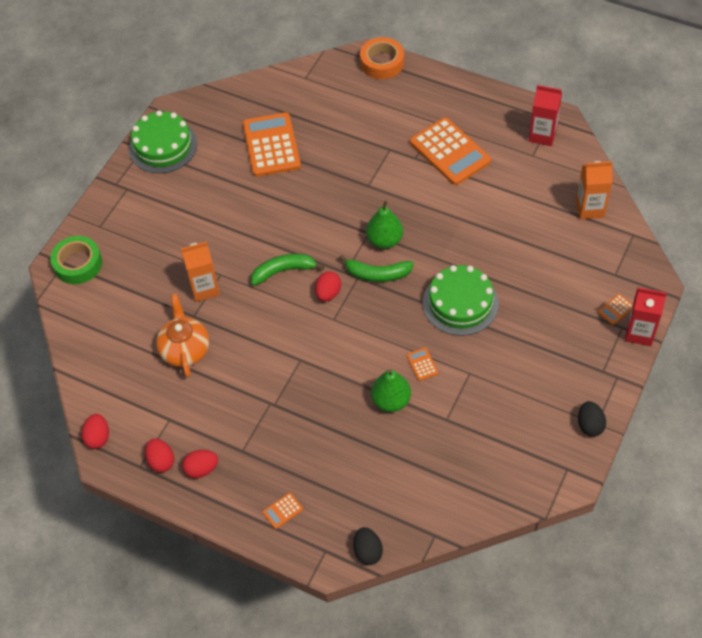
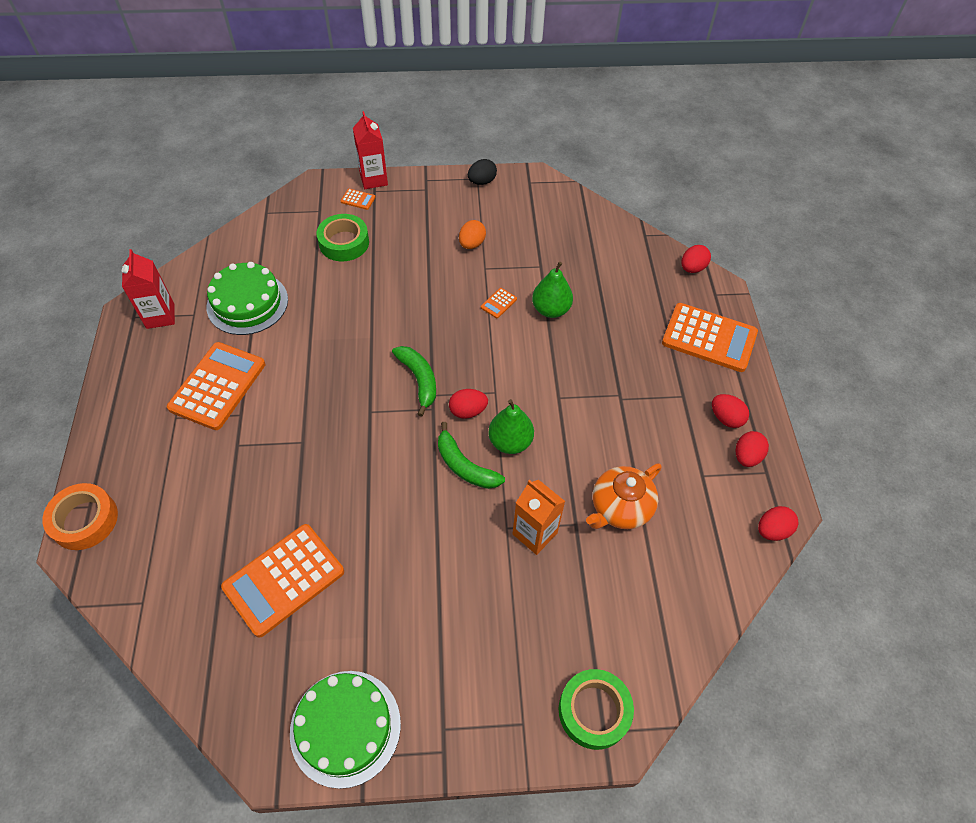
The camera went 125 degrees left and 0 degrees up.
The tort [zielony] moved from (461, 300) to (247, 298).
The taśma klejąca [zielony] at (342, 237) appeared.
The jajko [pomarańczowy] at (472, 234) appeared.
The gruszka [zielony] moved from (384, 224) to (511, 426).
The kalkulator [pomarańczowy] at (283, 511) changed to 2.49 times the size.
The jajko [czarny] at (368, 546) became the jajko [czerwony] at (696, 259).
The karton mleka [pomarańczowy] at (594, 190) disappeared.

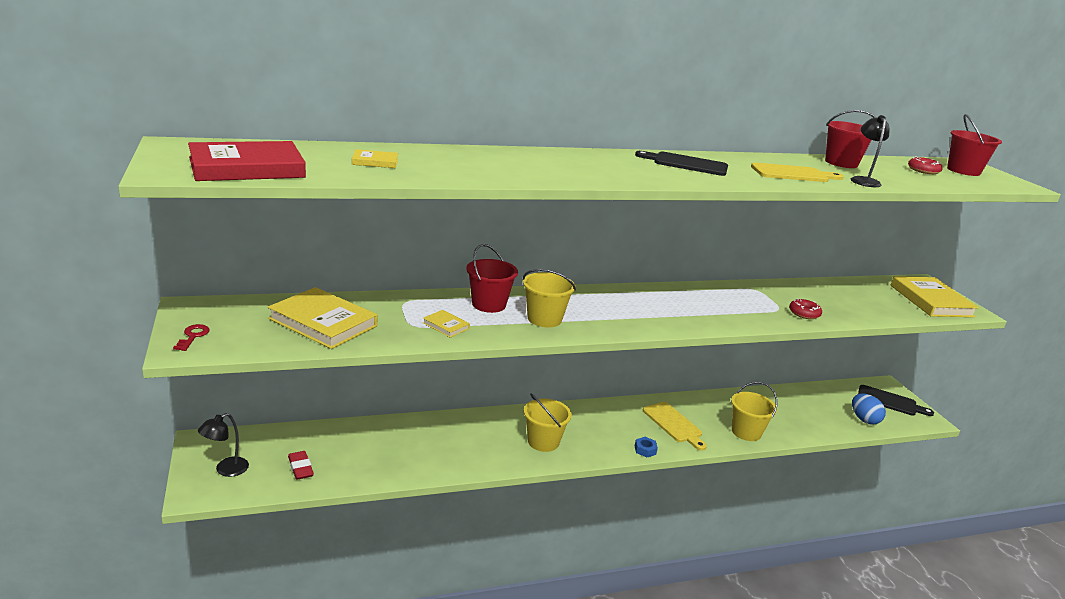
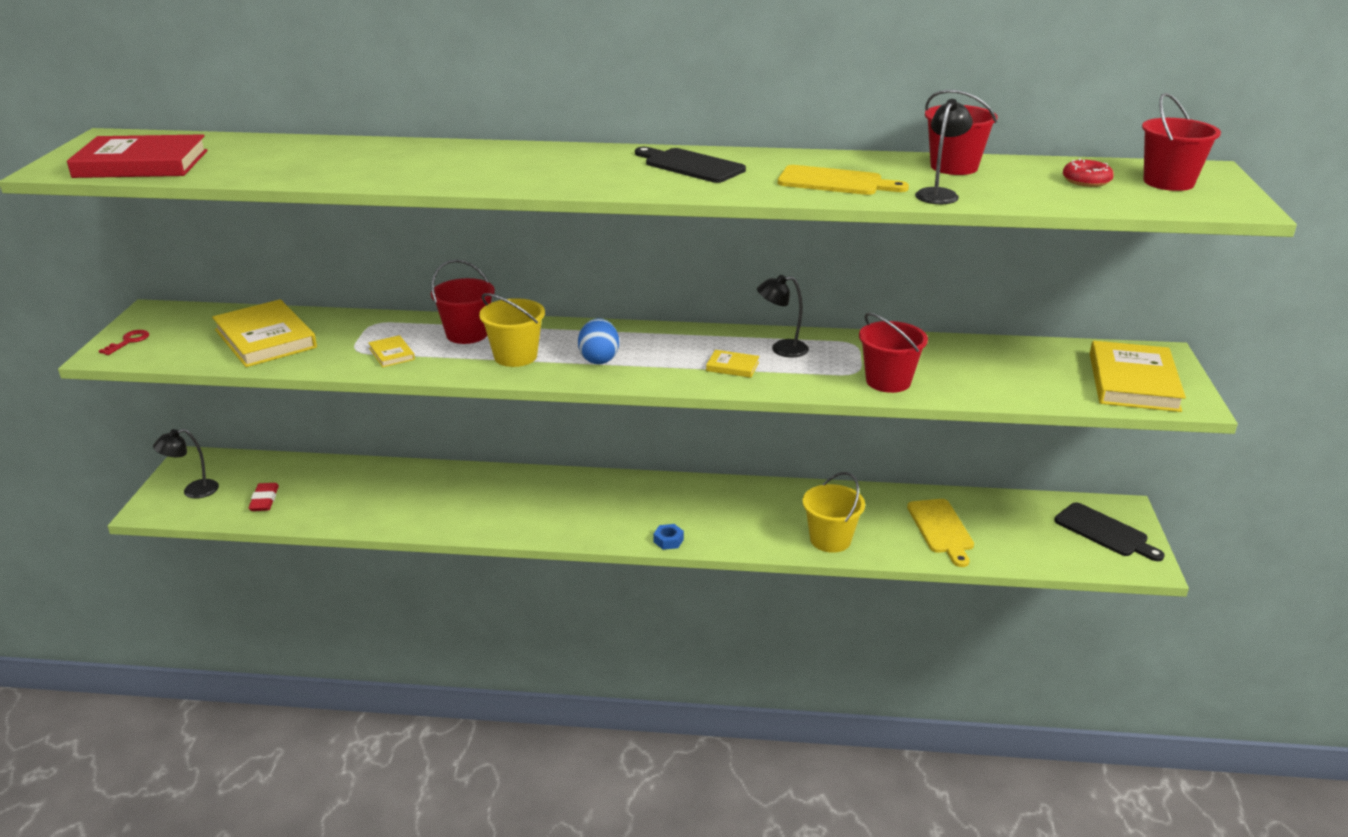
The camera went 25 degrees right and 5 degrees up.
The jajko [niebieski] moved from (869, 409) to (598, 341).
The książka [żółty] moved from (375, 158) to (733, 364).
The lampka [czarny] at (783, 316) appeared.
The donut [czerwony] at (805, 308) was replaced by the wiadro [czerwony] at (893, 353).
The deska do krojenia [żółty] moved from (675, 426) to (940, 533).
The wiadro [żółty] at (548, 423) disappeared.

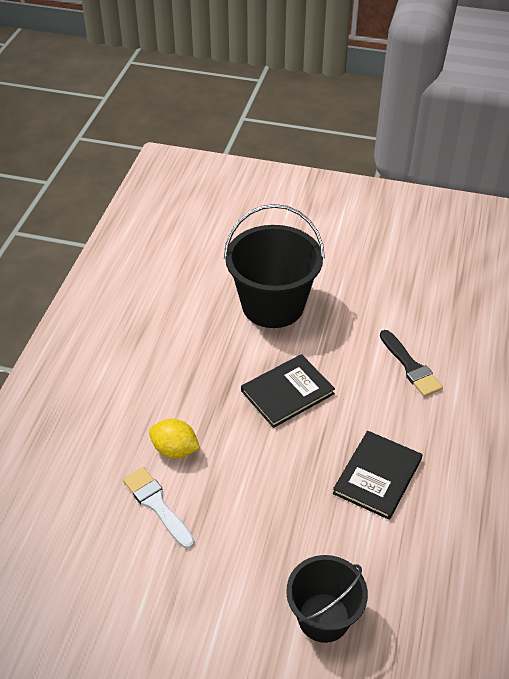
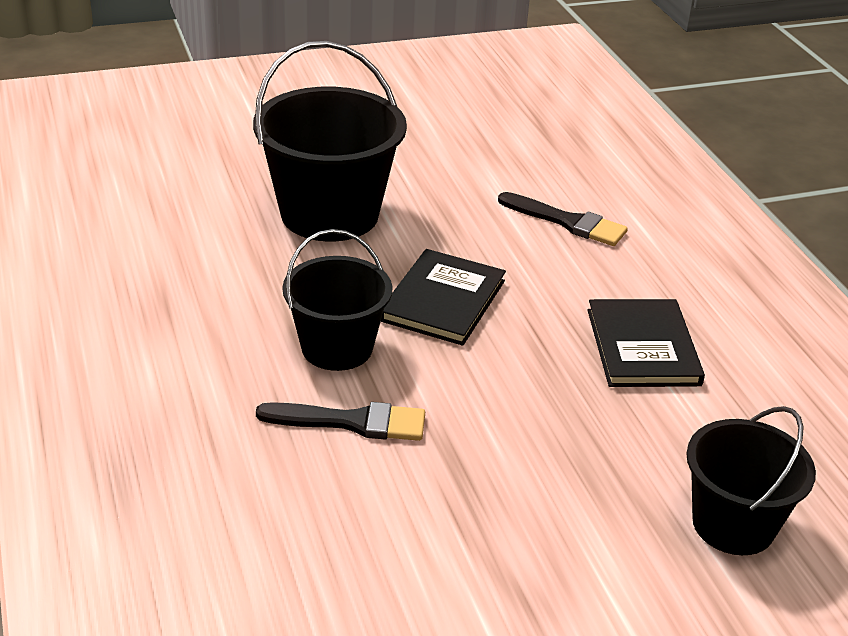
The camera went 35 degrees left and 10 degrees down.
The cytryna [żółty] at (174, 438) was replaced by the pędzel [czarny] at (340, 421).
The wiadro [czarny] at (337, 300) appeared.
The pędzel [biały] at (159, 508) disappeared.

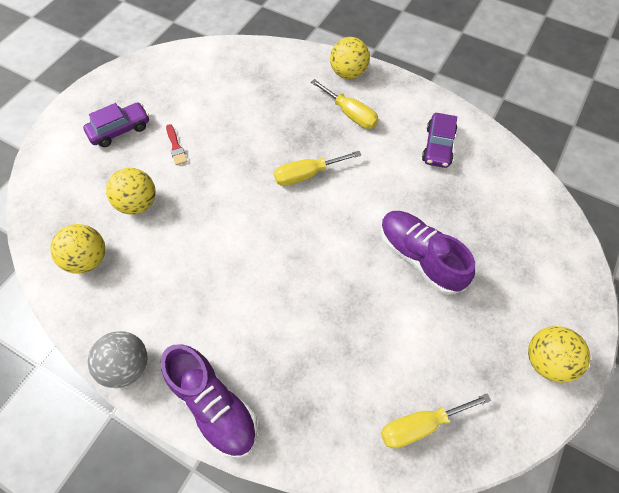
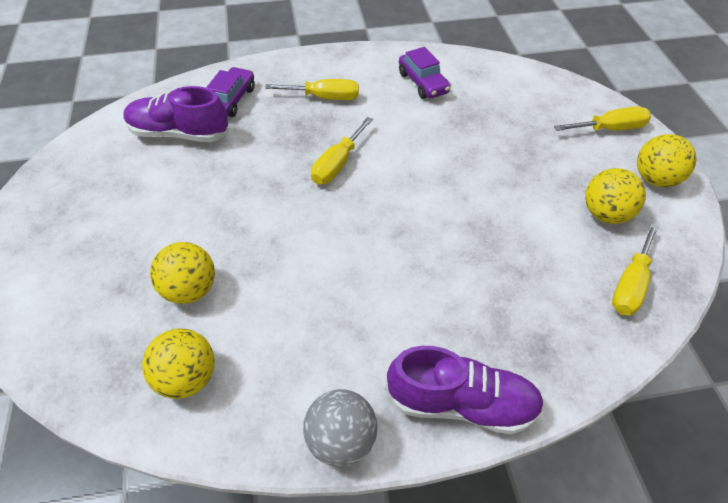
The camera went 40 degrees left and 10 degrees down.
The but [fioletowy] moved from (427, 253) to (176, 114).
The samochód [fioletowy] moved from (116, 124) to (230, 92).
The śrubokręt [żółty] at (602, 118) appeared.
The piłka [żółty] moved from (350, 58) to (615, 196).
The pędzel [czerwony] at (176, 144) disappeared.

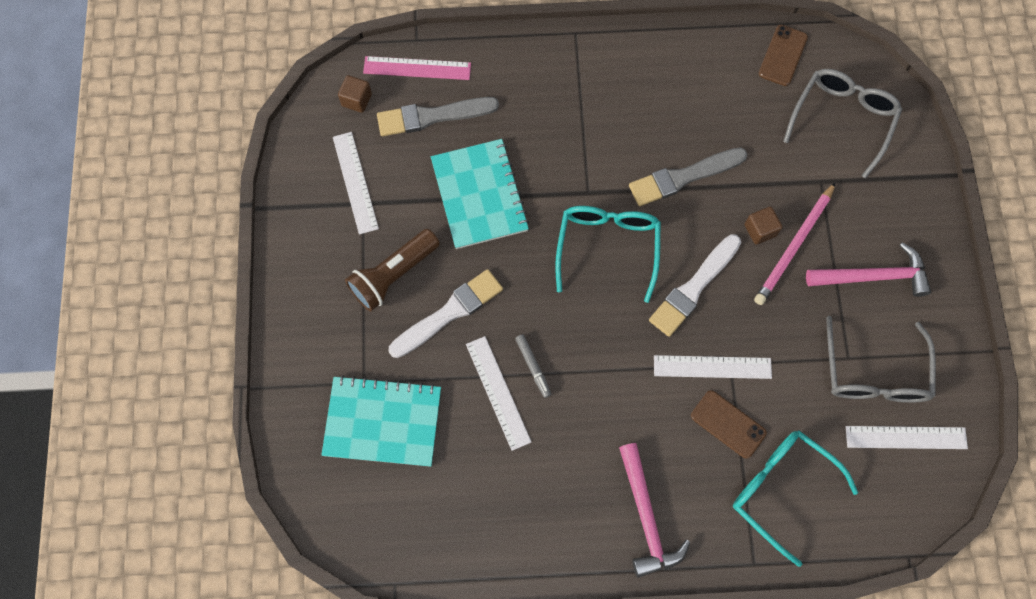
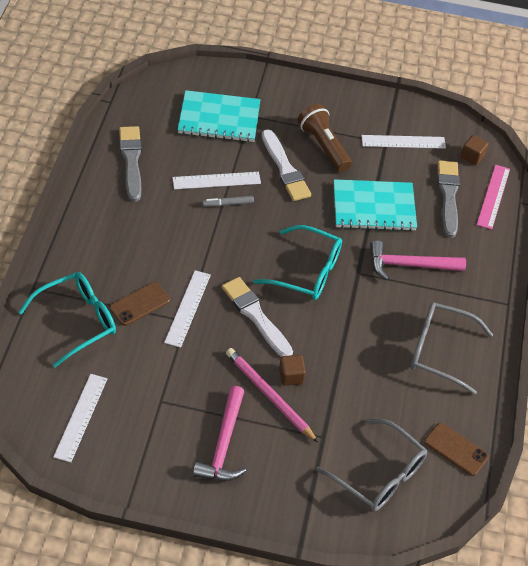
The camera went 100 degrees right and 20 degrees down.
The pędzel [szary] moved from (688, 176) to (130, 164).
The zeszyt [turkusowy] at (381, 421) turned 75 degrees clockwise.
The młotek [różowy] moved from (654, 510) to (418, 260).
The okulary [szary] moved from (881, 359) to (452, 348).

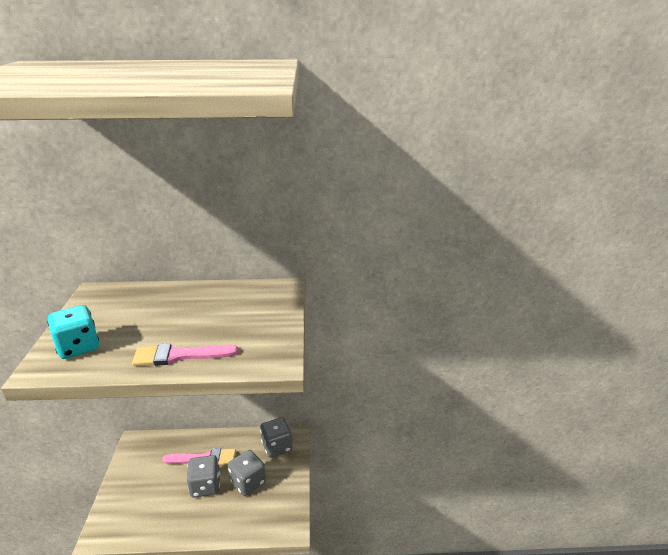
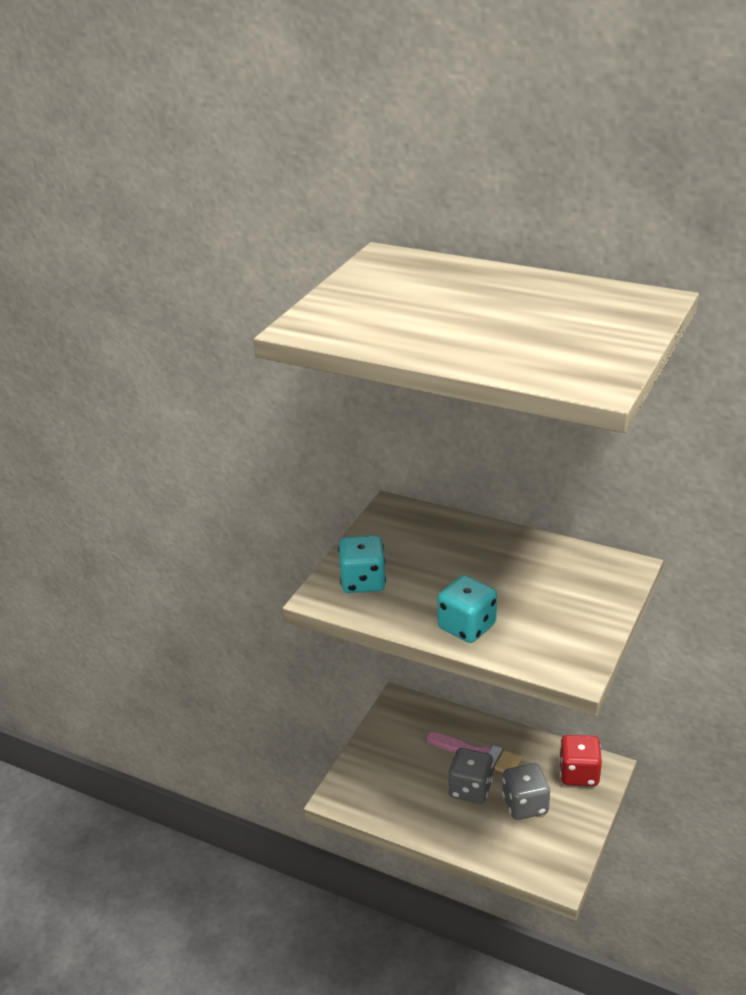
The camera went 30 degrees right and 5 degrees up.
The pędzel [różowy] at (185, 354) was replaced by the kostka do gry [turkusowy] at (467, 609).
The kostka do gry [szary] at (276, 437) became the kostka do gry [czerwony] at (580, 760).

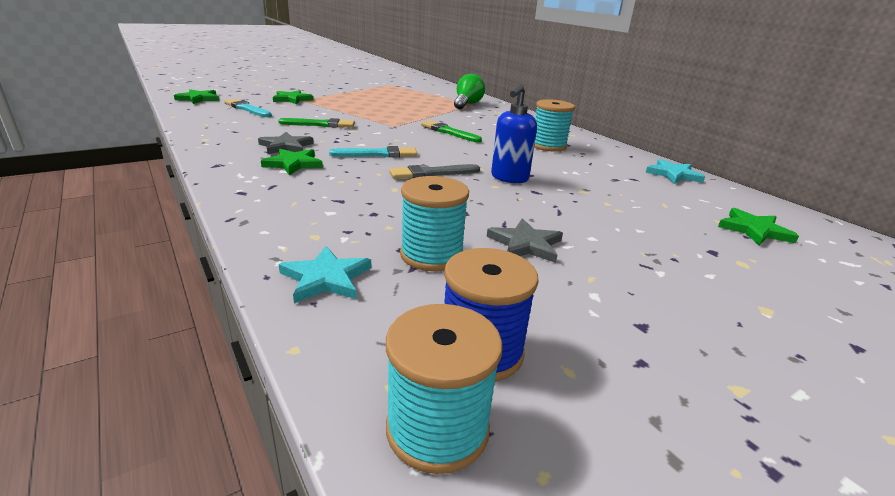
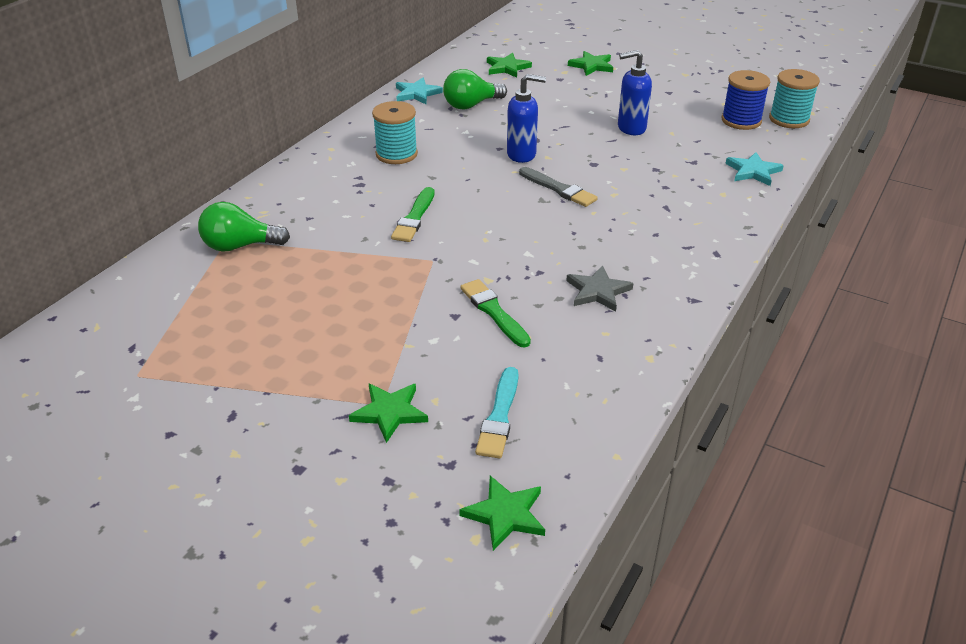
The camera went 115 degrees left and 10 degrees up.
The żarówka [zielony] at (475, 89) appeared.
The gwiazda [zielony] moved from (292, 162) to (590, 63).
The gwiazda [szary] at (525, 240) was replaced by the dozownik mydła [niebieski] at (635, 92).
The pędzel [turkusowy] at (373, 151) disappeared.
The szpulka [turkusowy] at (434, 223) disappeared.

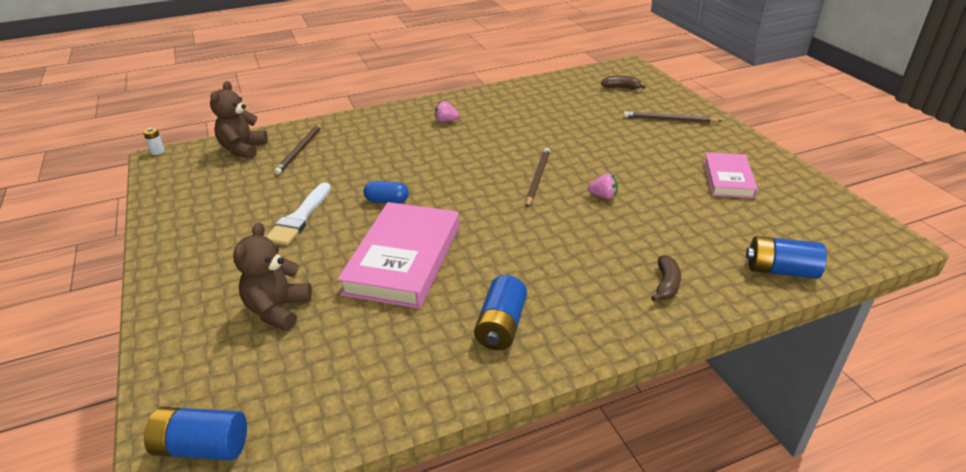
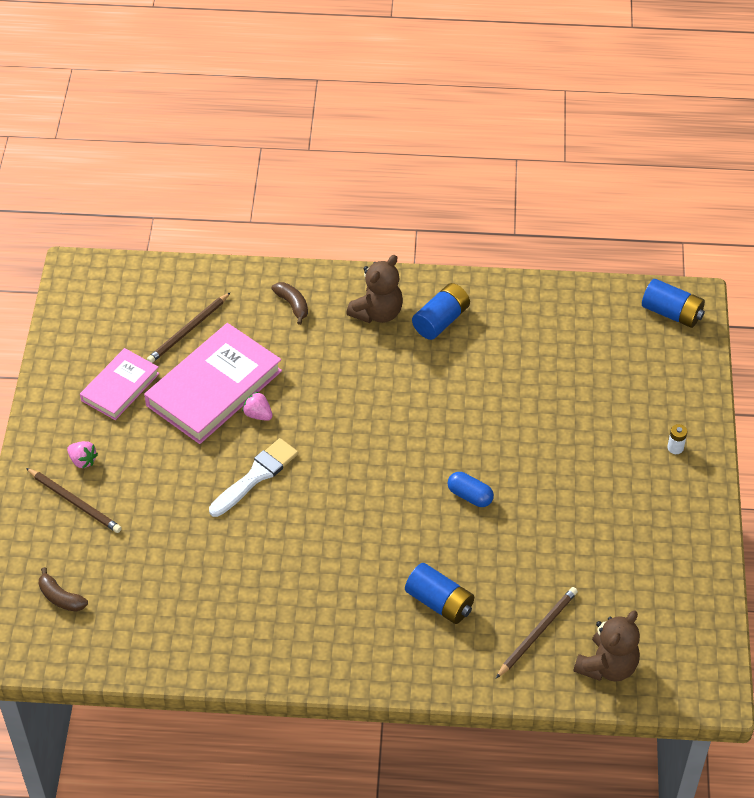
The camera went 155 degrees left and 15 degrees up.
The truskawka [różowy] moved from (447, 111) to (82, 455).
The książka [różowy] moved from (398, 255) to (213, 383).
The ołówek [brązowy] moved from (538, 177) to (189, 327).
The pędzel [biały] moved from (298, 213) to (253, 477).
The banan [brązowy] at (666, 278) turned 105 degrees clockwise.
The miś [brązowy] moved from (272, 276) to (374, 289).
The bateria [niebieski] moved from (786, 257) to (439, 593).
The bateria [biały] moved from (154, 141) to (677, 439).

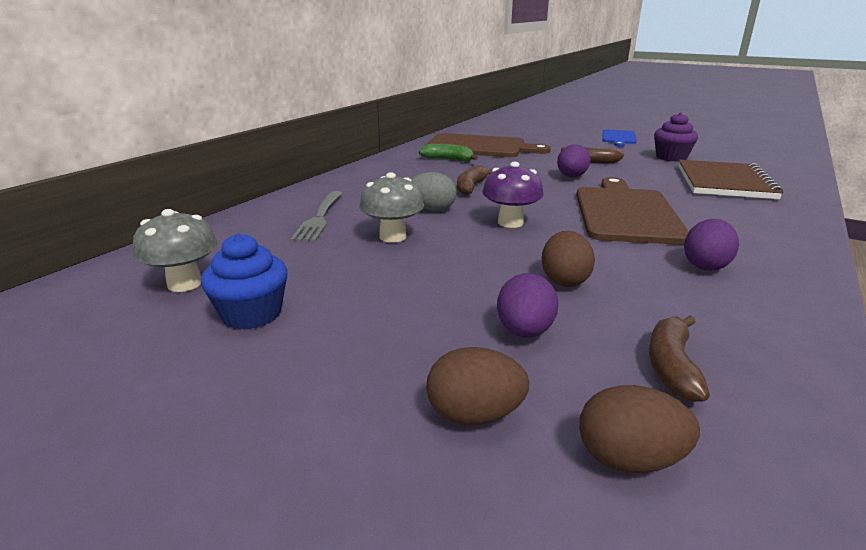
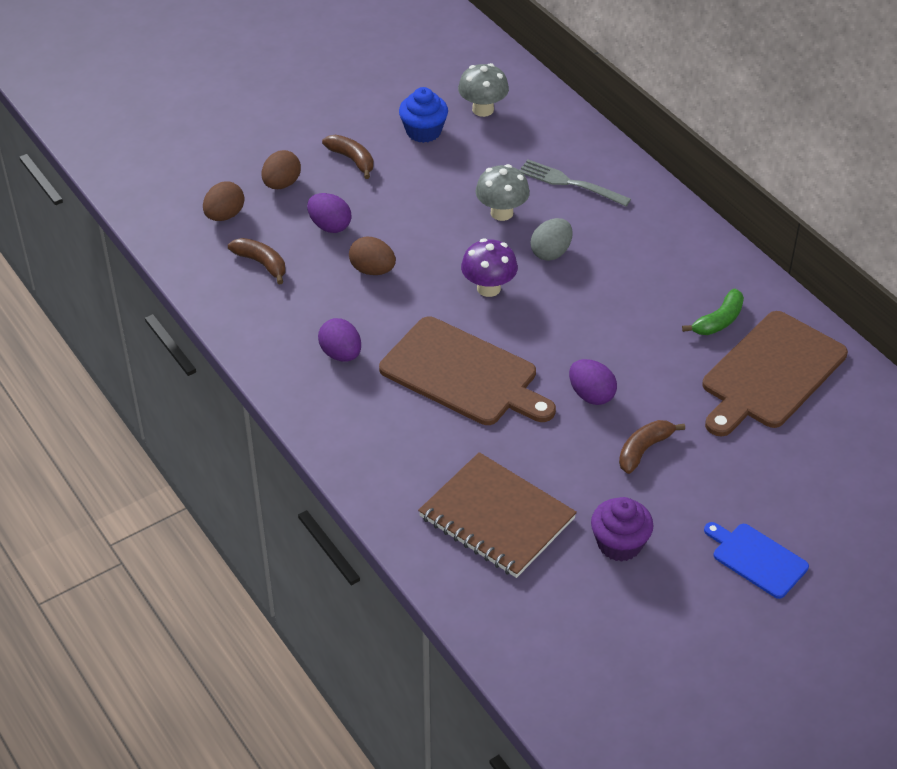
The camera went 115 degrees right and 20 degrees up.
The banan [brązowy] moved from (474, 180) to (348, 157).

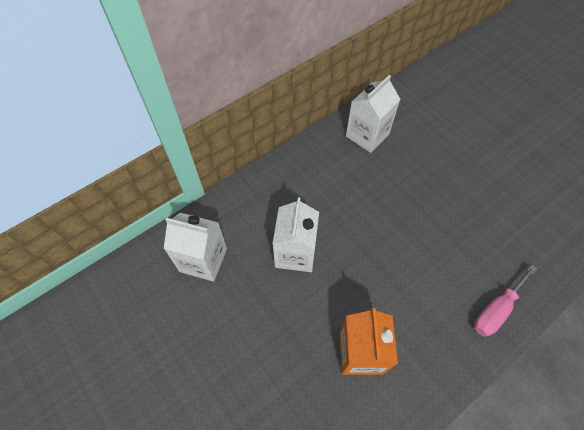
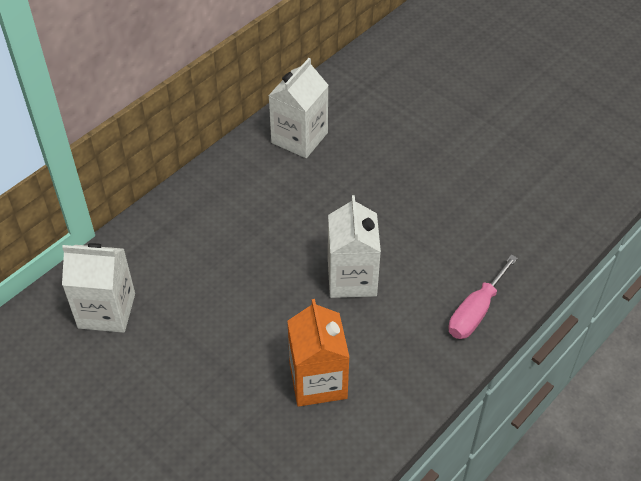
The camera went 10 degrees left and 10 degrees down.
The karton mleka [biały] moved from (296, 234) to (354, 246).

